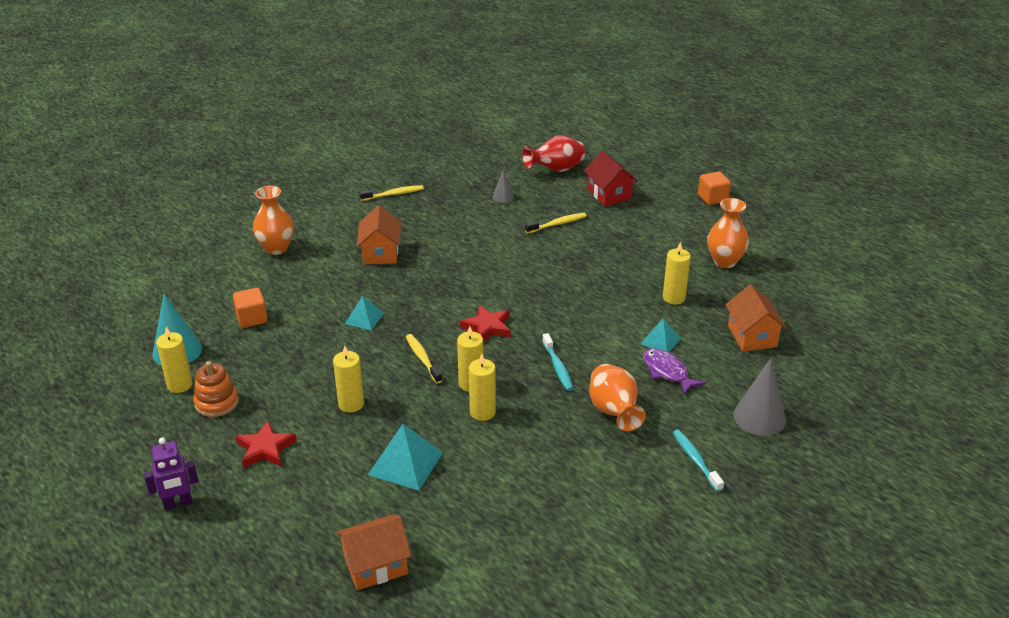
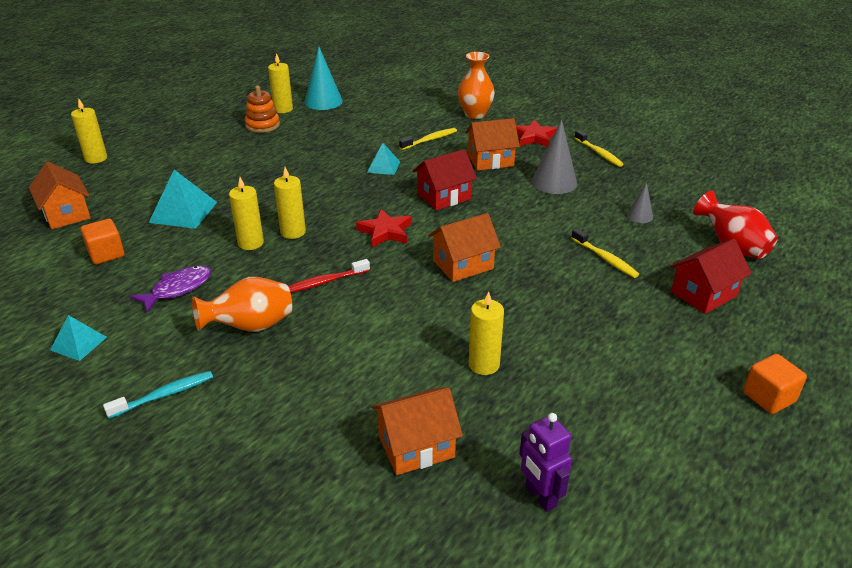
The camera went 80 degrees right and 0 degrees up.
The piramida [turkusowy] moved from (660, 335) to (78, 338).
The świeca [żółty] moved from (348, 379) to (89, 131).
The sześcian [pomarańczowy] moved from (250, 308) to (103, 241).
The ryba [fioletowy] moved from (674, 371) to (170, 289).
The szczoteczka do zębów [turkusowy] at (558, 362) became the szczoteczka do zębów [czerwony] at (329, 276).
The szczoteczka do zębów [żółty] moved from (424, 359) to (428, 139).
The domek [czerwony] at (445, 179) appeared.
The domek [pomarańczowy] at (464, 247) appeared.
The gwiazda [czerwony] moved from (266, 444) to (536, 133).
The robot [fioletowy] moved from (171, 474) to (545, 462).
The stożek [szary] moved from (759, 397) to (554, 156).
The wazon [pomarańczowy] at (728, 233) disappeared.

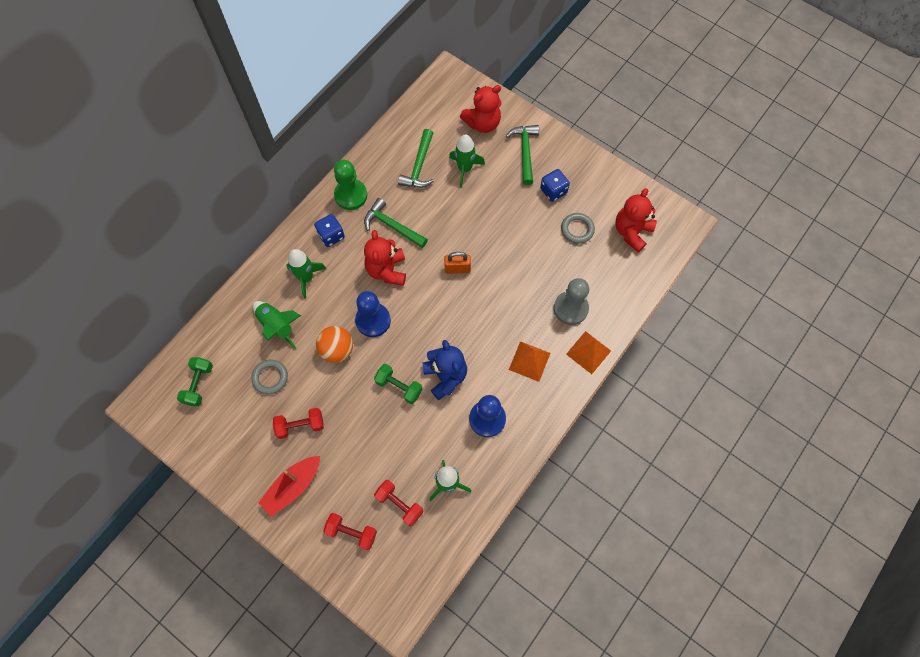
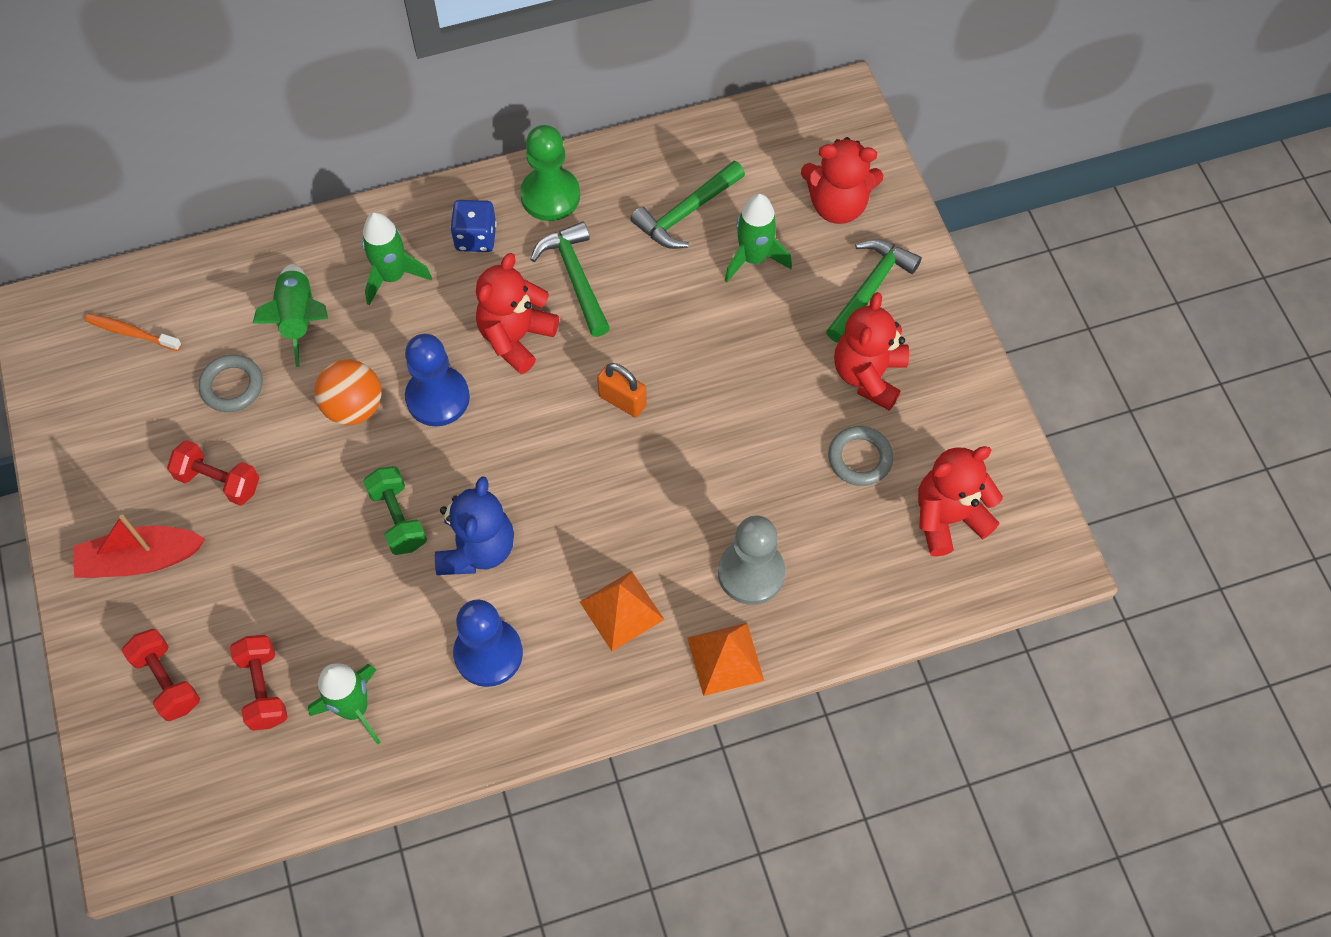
The camera went 35 degrees right and 5 degrees down.
The hantel [zielony] at (195, 381) was replaced by the szczoteczka do zębów [pomarańczowy] at (133, 332).
The kostka do gry [niebieski] at (555, 185) was replaced by the miś [czerwony] at (871, 351).

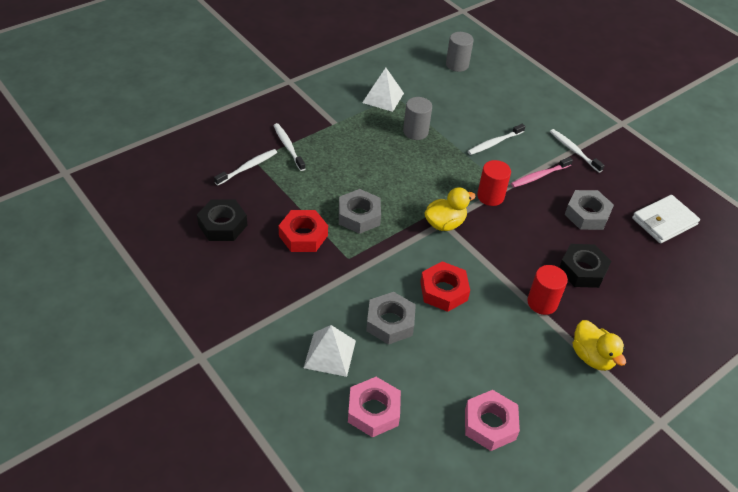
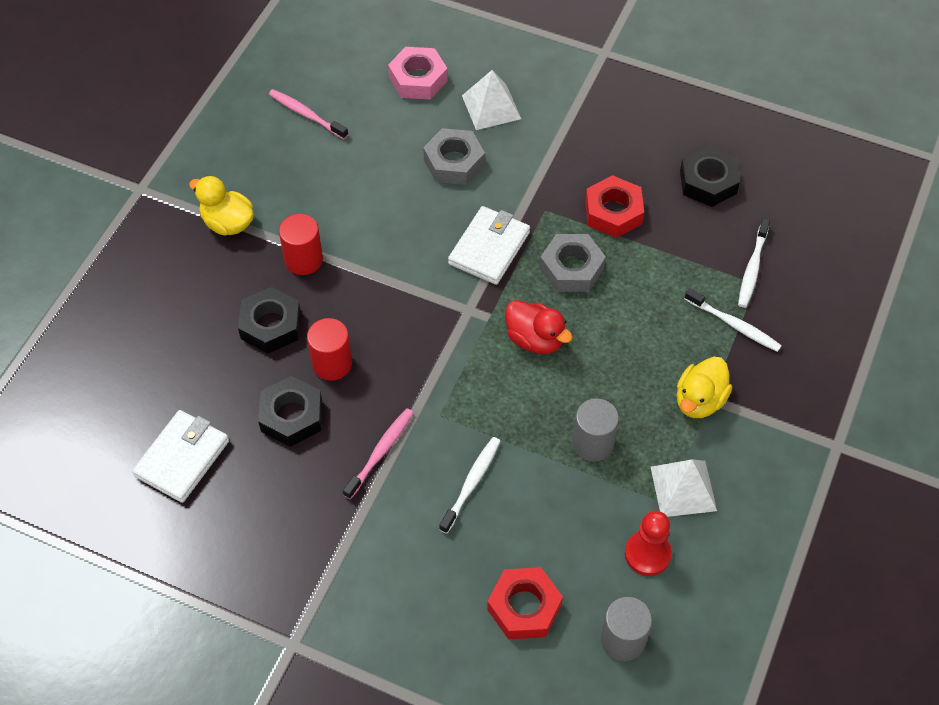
The camera went 155 degrees right and 10 degrees up.
The nakrętka [szary] at (589, 210) became the nakrętka [czarny] at (290, 411).
The nakrętka [różowy] at (492, 420) was replaced by the szczoteczka do zębów [różowy] at (308, 114).
The walec [czerwony] moved from (494, 183) to (329, 349).
The portfel [biały] at (489, 245) appeared.
The nakrętka [czerwony] moved from (445, 286) to (525, 603).
The kaczka [czerwony] at (539, 327) appeared.
The pionek [czerwony] at (648, 543) appeared.
The kaczka [żółty] moved from (450, 209) to (704, 387).
The szczoteczka do zębów [biały] at (577, 151) disappeared.

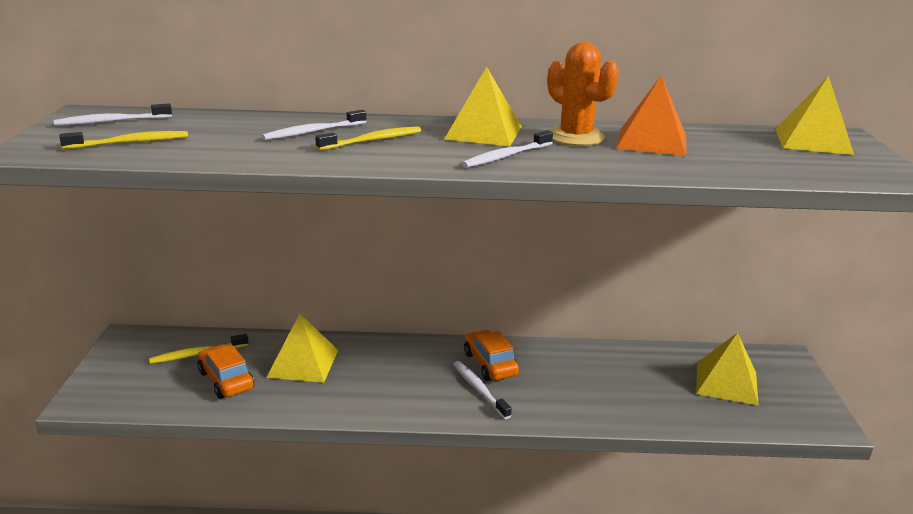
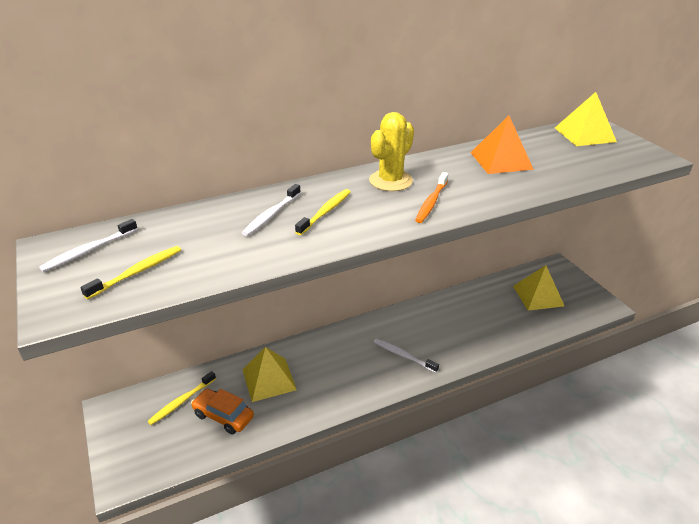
The camera went 25 degrees left and 10 degrees up.
The piramida [żółty] at (483, 106) was replaced by the kaktus [żółty] at (391, 151).
The szczoteczka do zębów [biały] at (507, 149) became the szczoteczka do zębów [pomarańczowy] at (431, 197).
The samochód [pomarańczowy] at (491, 355) disappeared.
The kaktus [pomarańczowy] at (583, 94) disappeared.

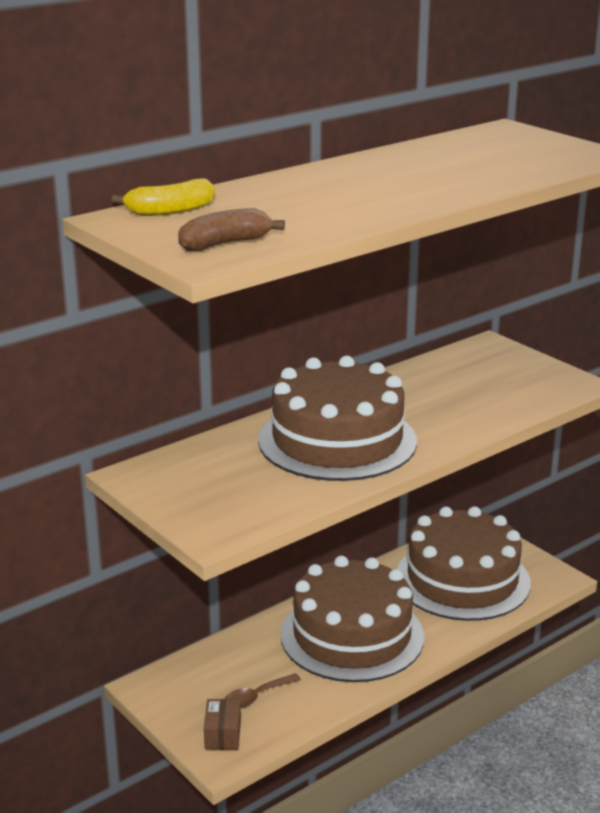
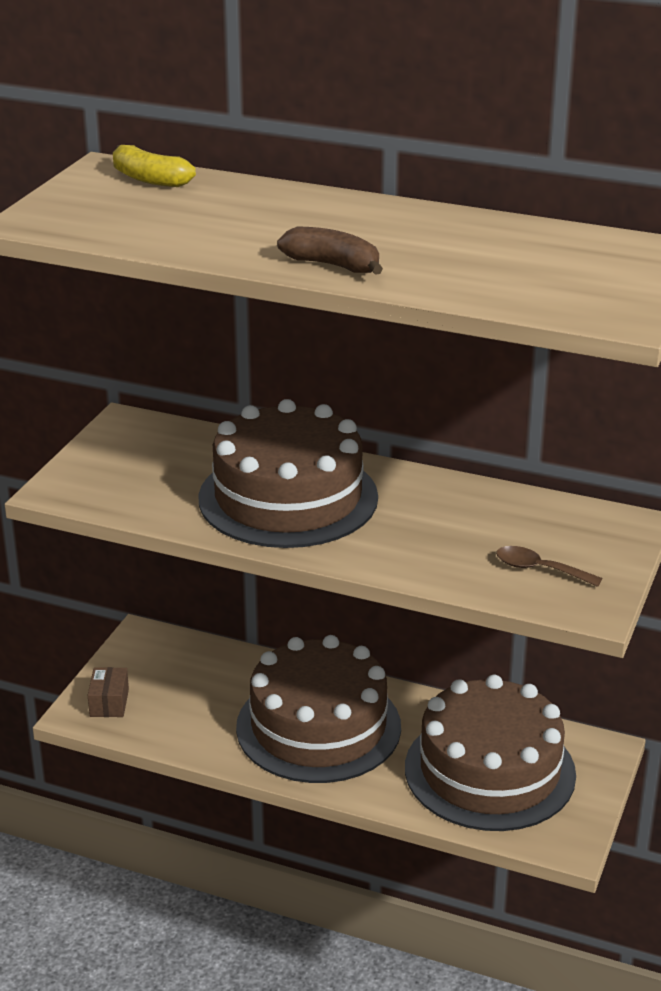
The camera went 60 degrees right and 5 degrees up.
The pudełko [brązowy] at (222, 724) turned 60 degrees counterclockwise.
The banan [brązowy] moved from (231, 229) to (330, 251).
The łyżka [brązowy] moved from (262, 690) to (549, 566).

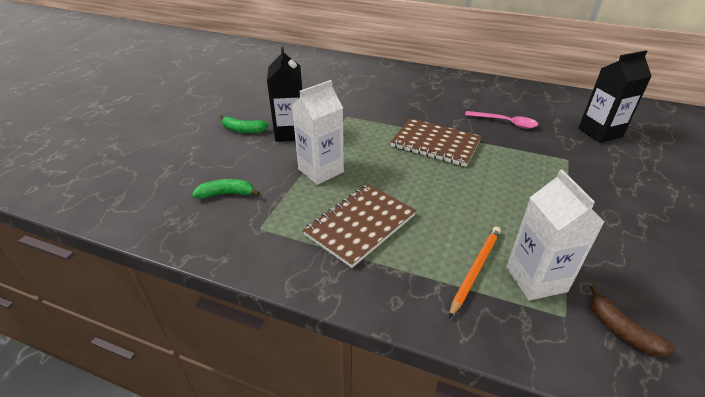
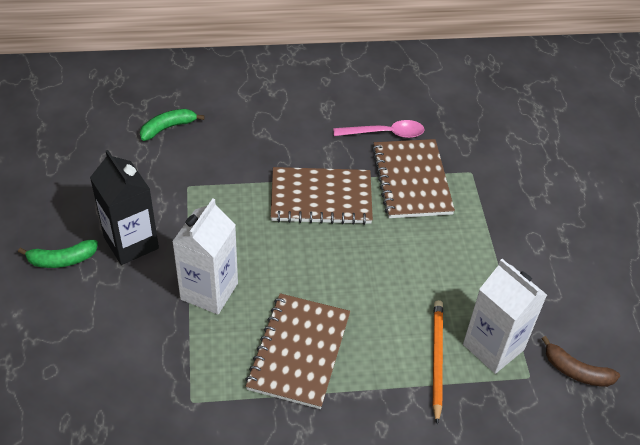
The camera went 30 degrees left and 10 degrees up.
The banan [zielony] moved from (226, 189) to (172, 125).
The zeszyt [brązowy] at (413, 178) appeared.
The karton mleka [czarny] at (615, 96) disappeared.

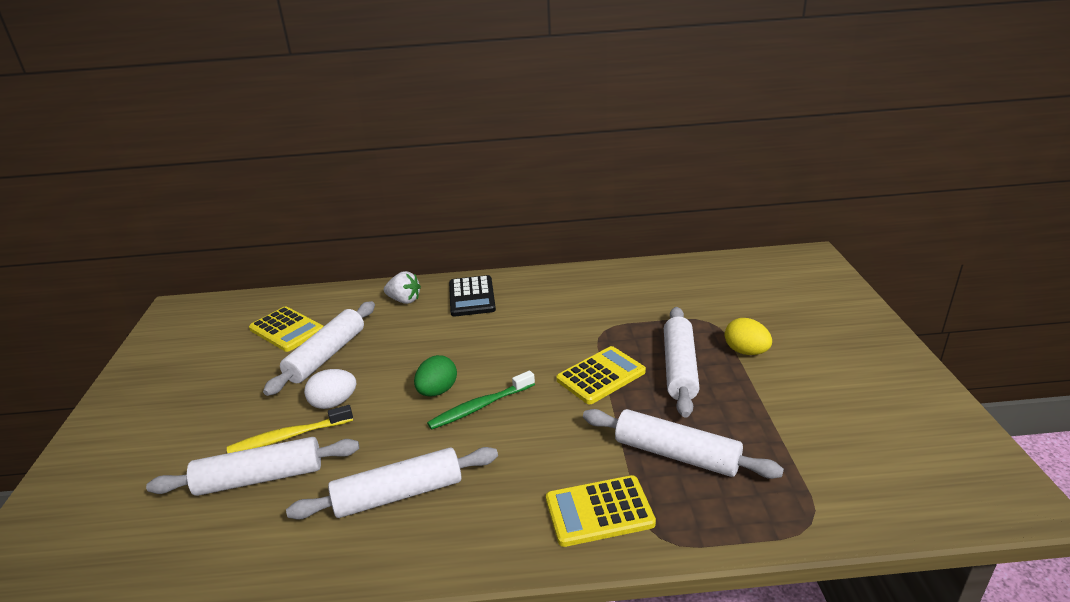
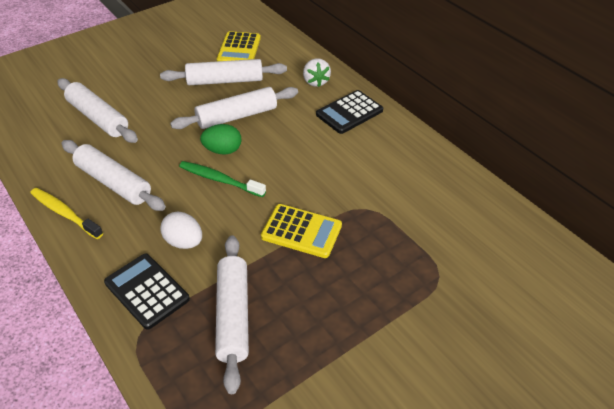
The camera went 55 degrees right and 15 degrees up.
The szczoteczka do zębów [żółty] moved from (290, 429) to (66, 213).
The kalkulator [żółty] at (601, 511) became the kalkulator [czarny] at (147, 292).
The jajko [biały] moved from (330, 389) to (181, 230).
The wałek do ciasta [biały] moved from (682, 362) to (234, 108).
The jajko [żółty] at (748, 336) disappeared.

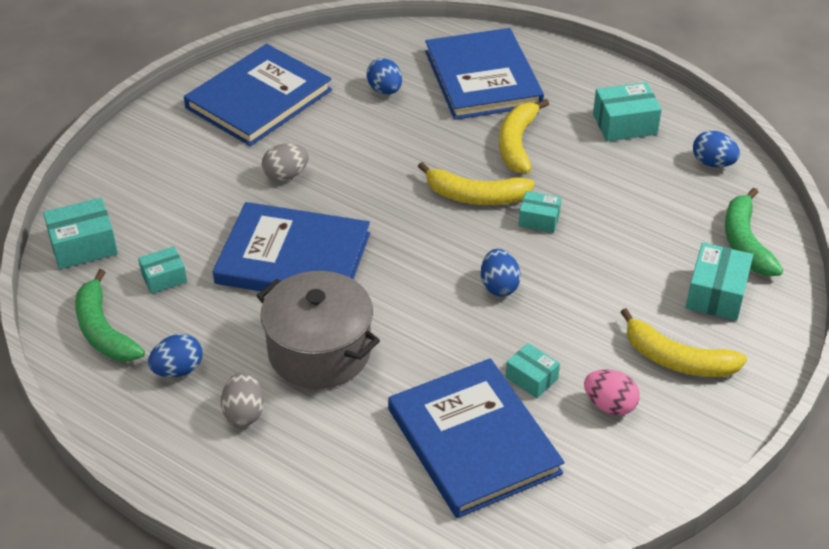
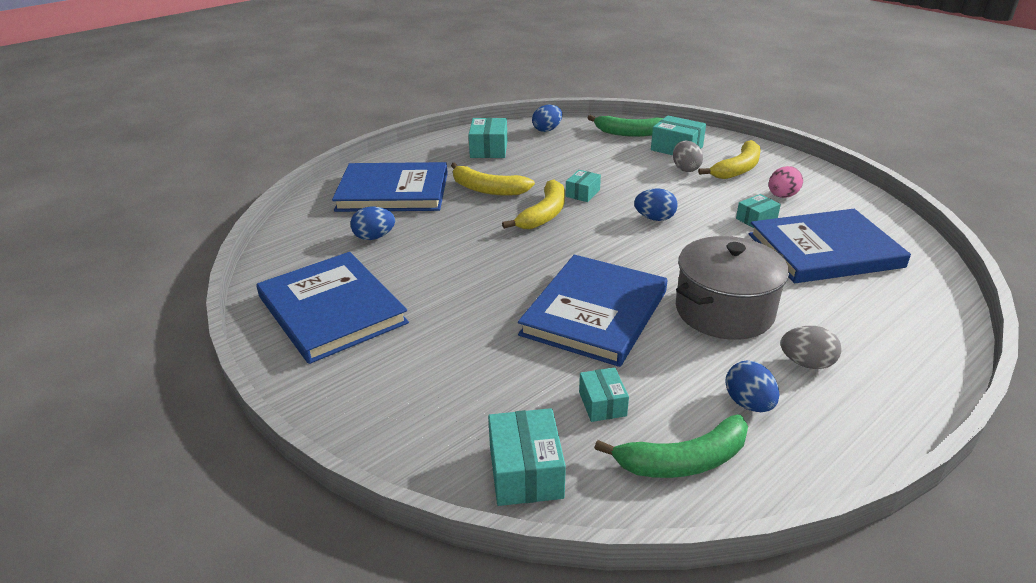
The camera went 75 degrees left and 10 degrees down.
The jajko [szary] moved from (285, 162) to (688, 156).

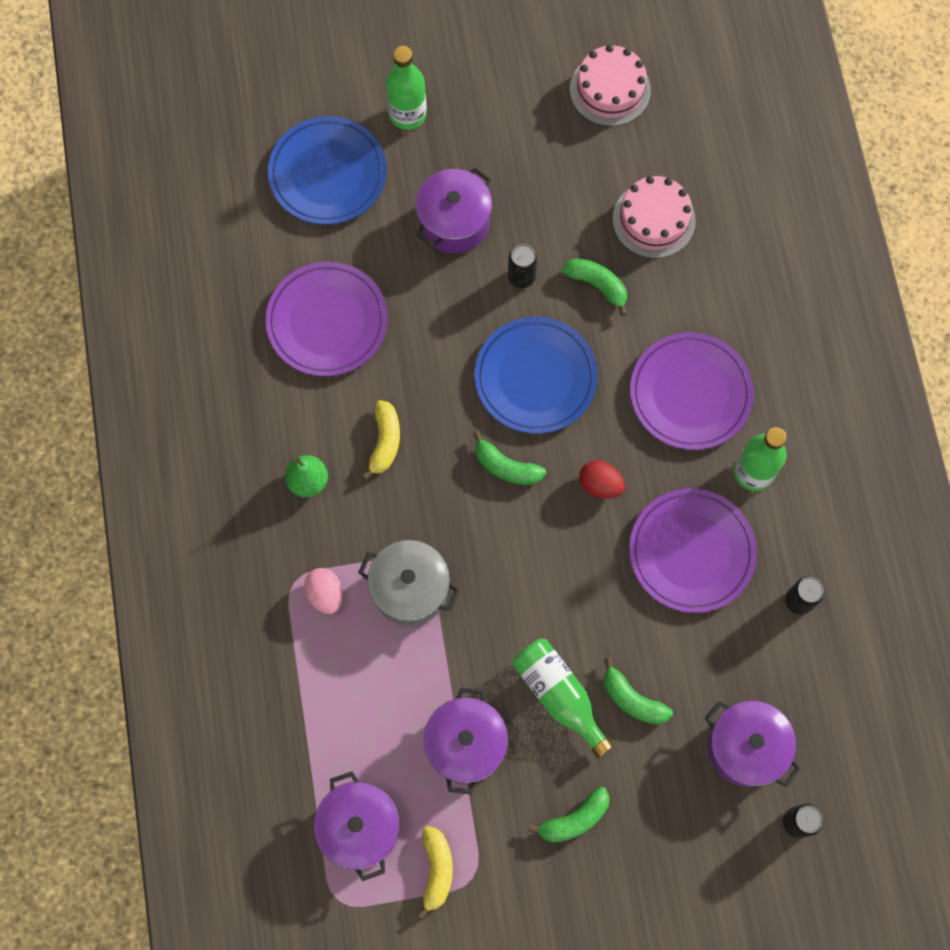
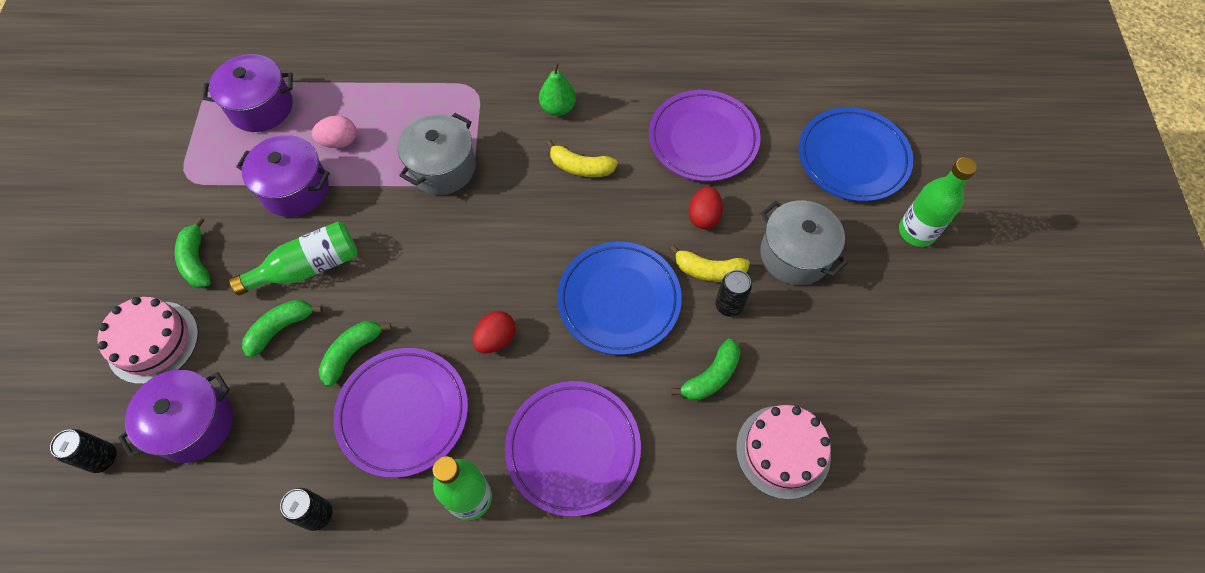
The camera went 100 degrees right and 10 degrees down.
The tort [różowy] moved from (610, 85) to (147, 340).
The jajko [różowy] moved from (323, 591) to (334, 131).
The banan [zielony] moved from (509, 458) to (355, 354).
The banan [żółty] moved from (435, 872) to (710, 263).
The jajko [czerwony] at (706, 207) appeared.
The garnek [fioletowy] at (454, 210) became the garnek [szary] at (804, 242).

